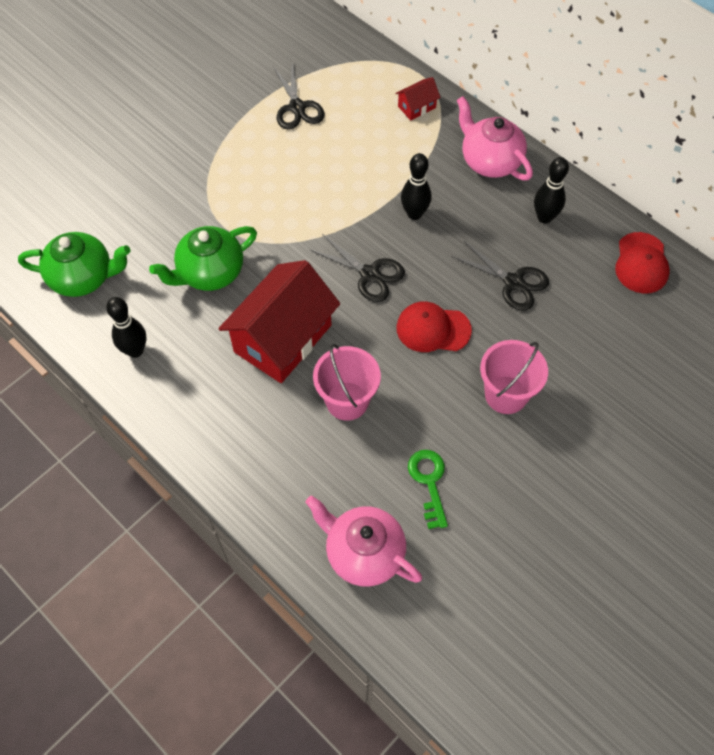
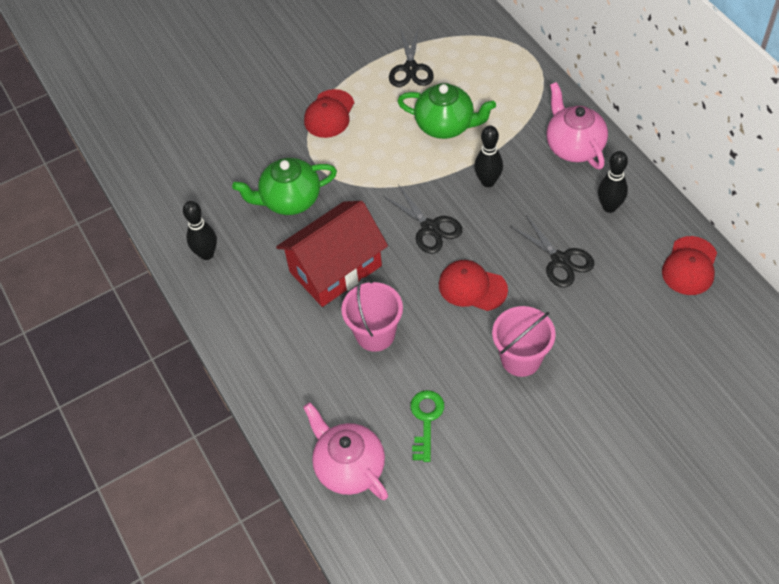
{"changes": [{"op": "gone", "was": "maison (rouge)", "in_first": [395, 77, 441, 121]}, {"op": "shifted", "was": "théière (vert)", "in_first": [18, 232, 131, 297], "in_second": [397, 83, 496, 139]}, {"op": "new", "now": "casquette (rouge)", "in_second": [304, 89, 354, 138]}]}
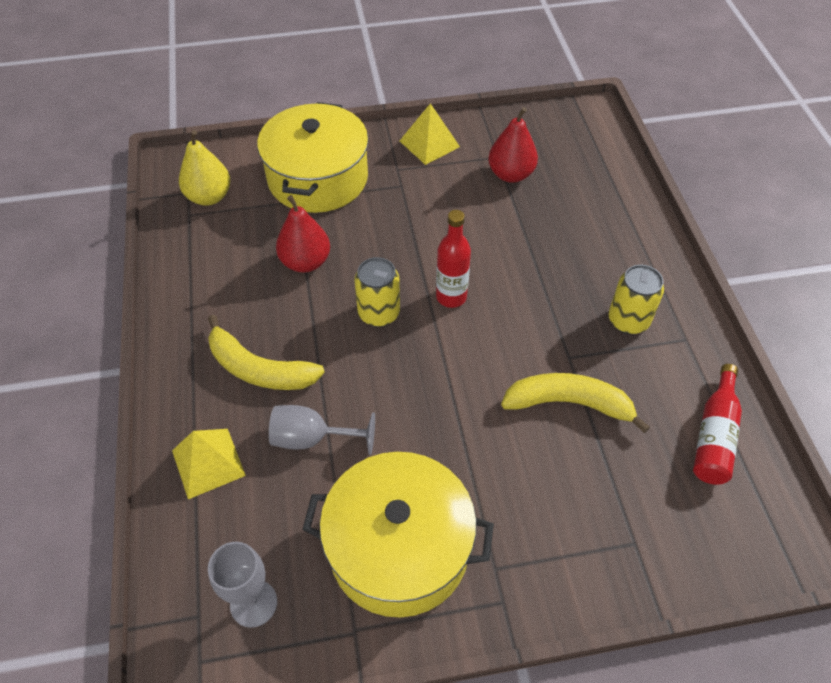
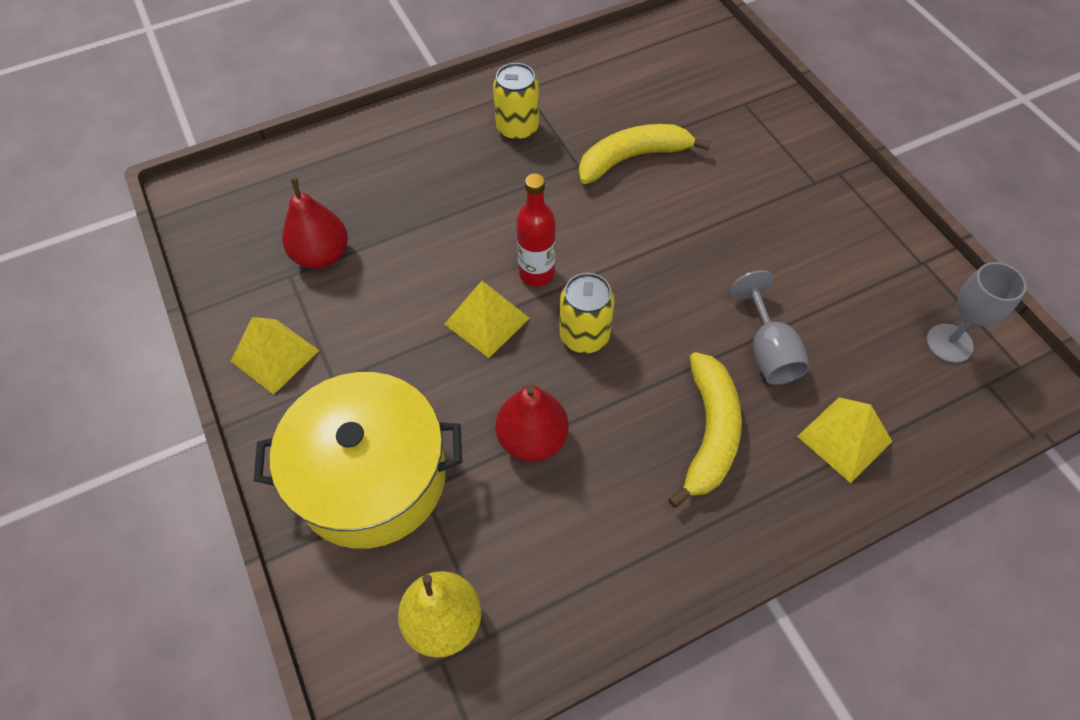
{"changes": [{"op": "gone", "was": "bouteille (rouge)", "in_first": [693, 364, 742, 485]}, {"op": "rotated", "was": "banane (jaune)", "in_first": [501, 373, 650, 433], "in_second": [579, 124, 711, 184], "clockwise": 75}, {"op": "gone", "was": "marmite (jaune)", "in_first": [302, 452, 494, 618]}, {"op": "new", "now": "pyramide (jaune)", "in_second": [444, 281, 530, 358]}]}
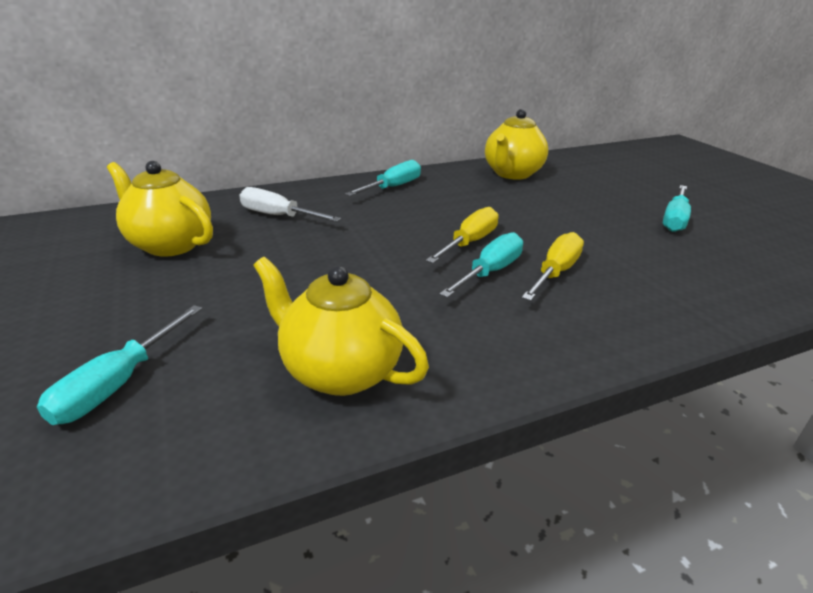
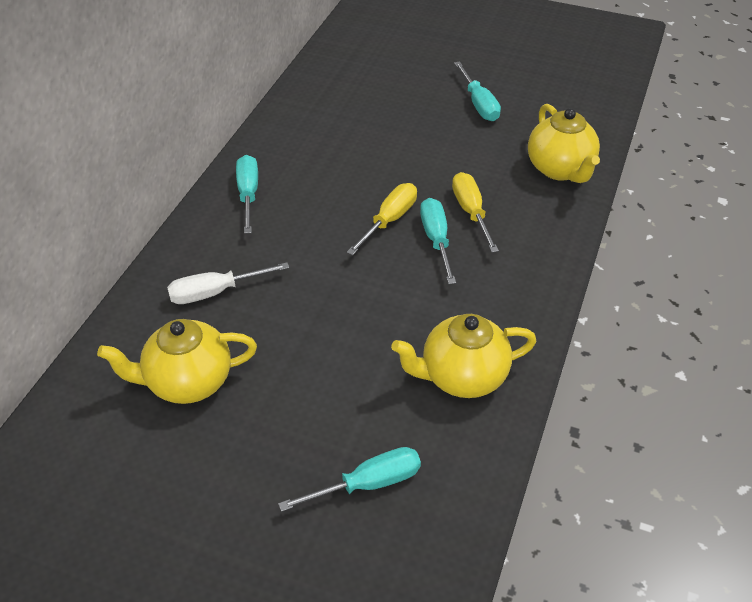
{"changes": [{"op": "shifted", "was": "théière (jaune)", "in_first": [485, 109, 548, 180], "in_second": [528, 104, 600, 183]}, {"op": "rotated", "was": "tournevis (jaune)", "in_first": [426, 207, 499, 263], "in_second": [347, 183, 417, 255], "clockwise": 45}, {"op": "rotated", "was": "tournevis (turquoise)", "in_first": [37, 305, 202, 425], "in_second": [278, 447, 421, 512], "clockwise": -90}]}
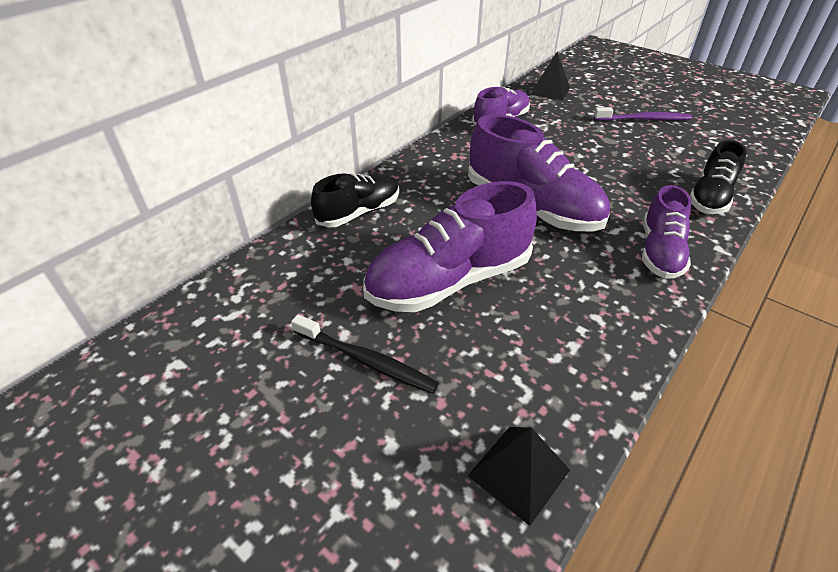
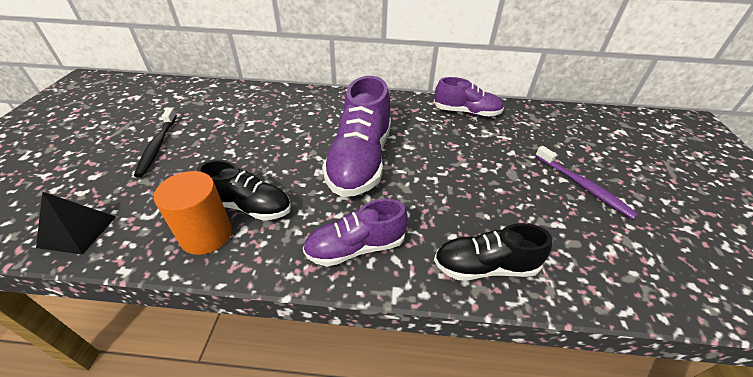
{"changes": [{"op": "gone", "was": "pyramide (noir)", "in_first": [530, 52, 570, 100]}, {"op": "shifted", "was": "chaussure (noir)", "in_first": [311, 173, 399, 227], "in_second": [197, 160, 291, 220]}, {"op": "gone", "was": "chaussure (violet)", "in_first": [363, 181, 537, 312]}, {"op": "new", "now": "cylindre (orange)", "in_second": [154, 171, 232, 255]}]}
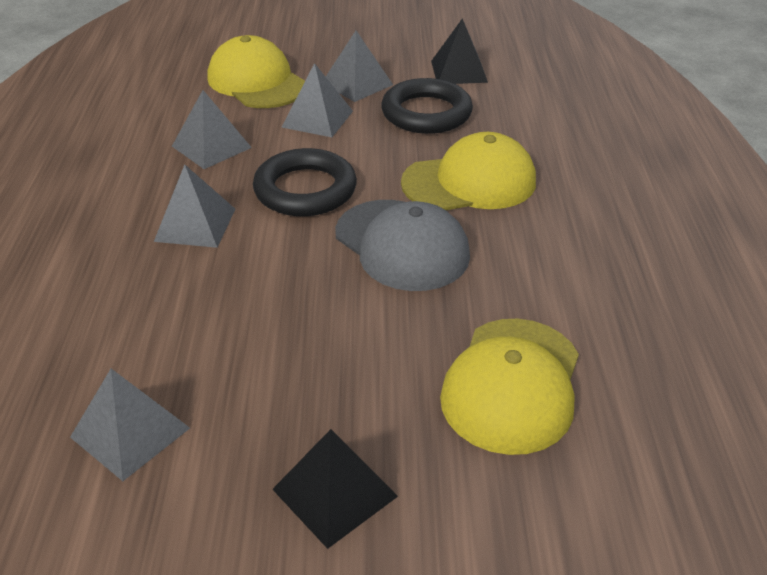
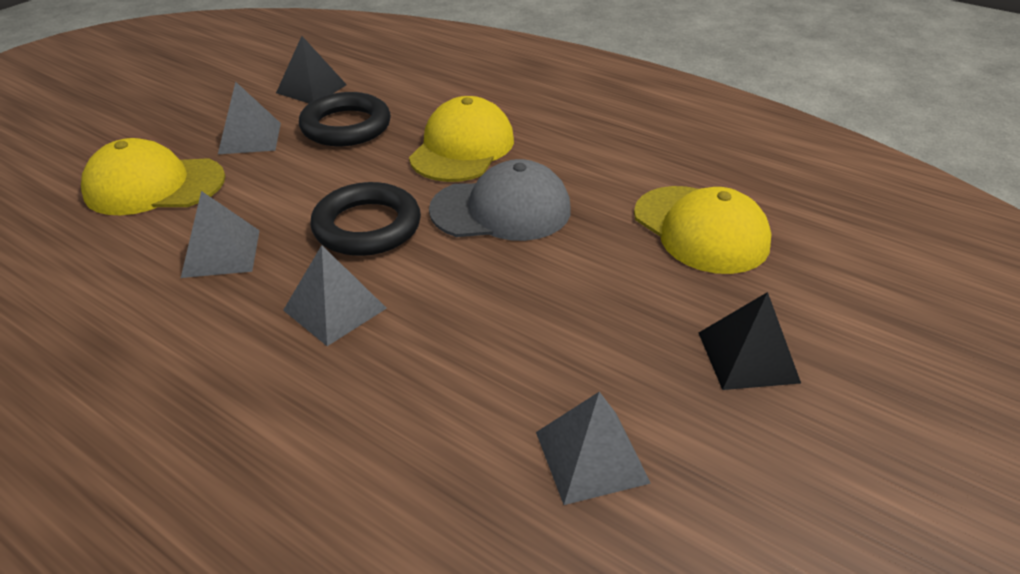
{"changes": [{"op": "gone", "was": "pyramide (gris)", "in_first": [282, 63, 353, 137]}]}
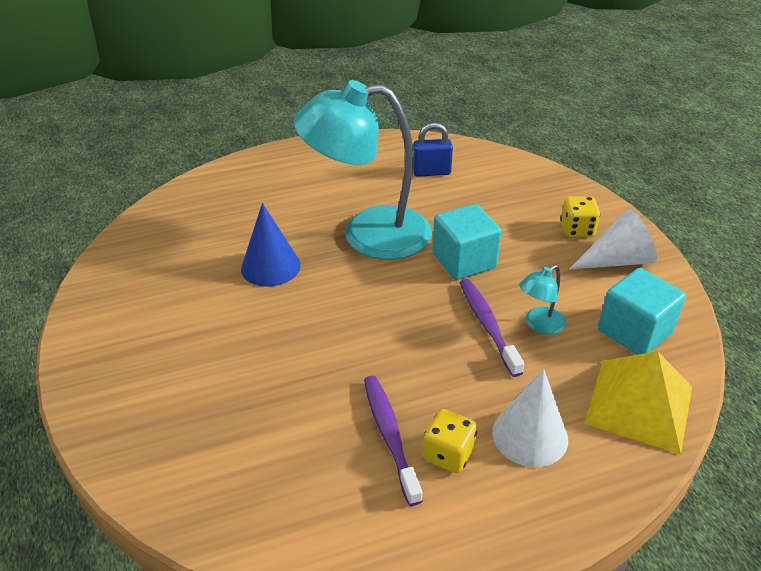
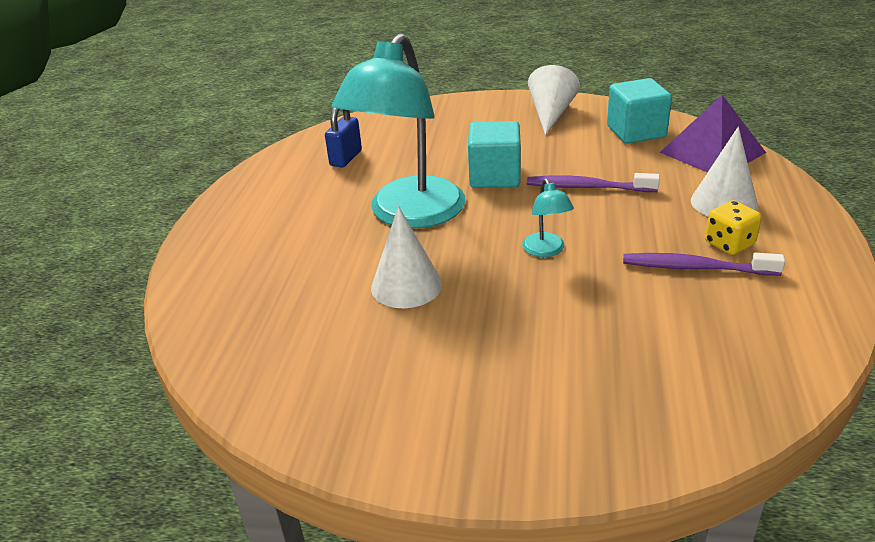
{"changes": [{"op": "gone", "was": "dé (jaune)", "in_first": [560, 197, 600, 237]}, {"op": "repainted", "was": "cône (bleu)", "now": "cône (blanc)", "in_first": [241, 203, 301, 287], "in_second": [371, 206, 442, 308]}, {"op": "shifted", "was": "lampe (turquoise)", "in_first": [519, 265, 566, 335], "in_second": [522, 179, 574, 257]}, {"op": "repainted", "was": "pyramide (jaune)", "now": "pyramide (violet)", "in_first": [584, 351, 692, 454], "in_second": [660, 95, 766, 172]}]}
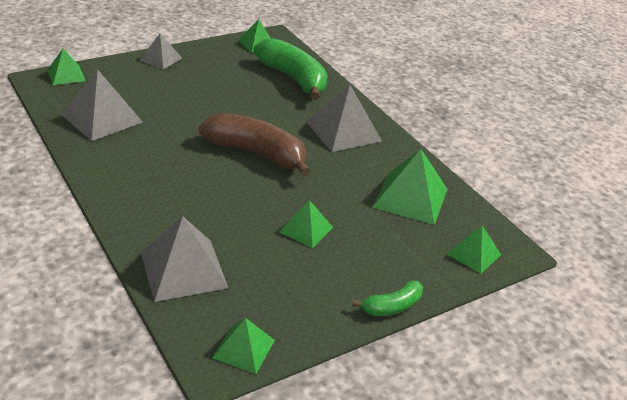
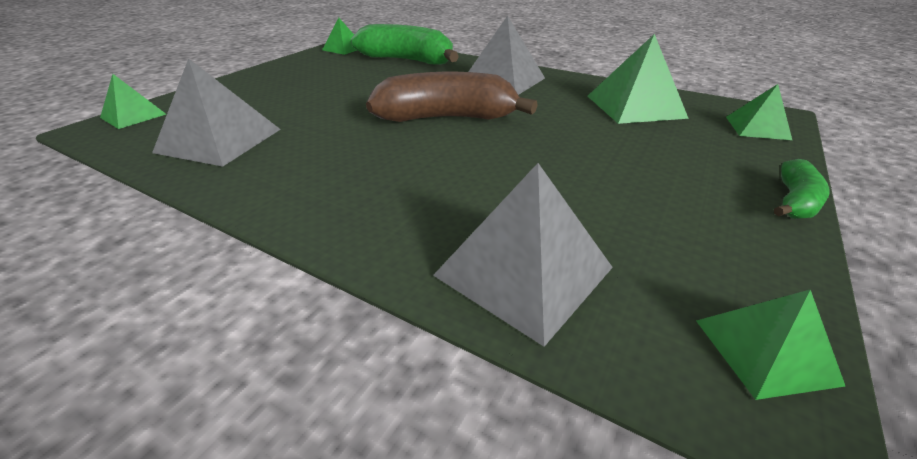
{"changes": [{"op": "gone", "was": "pyramide (gris)", "in_first": [140, 33, 182, 70]}, {"op": "gone", "was": "pyramide (vert)", "in_first": [279, 200, 333, 248]}]}
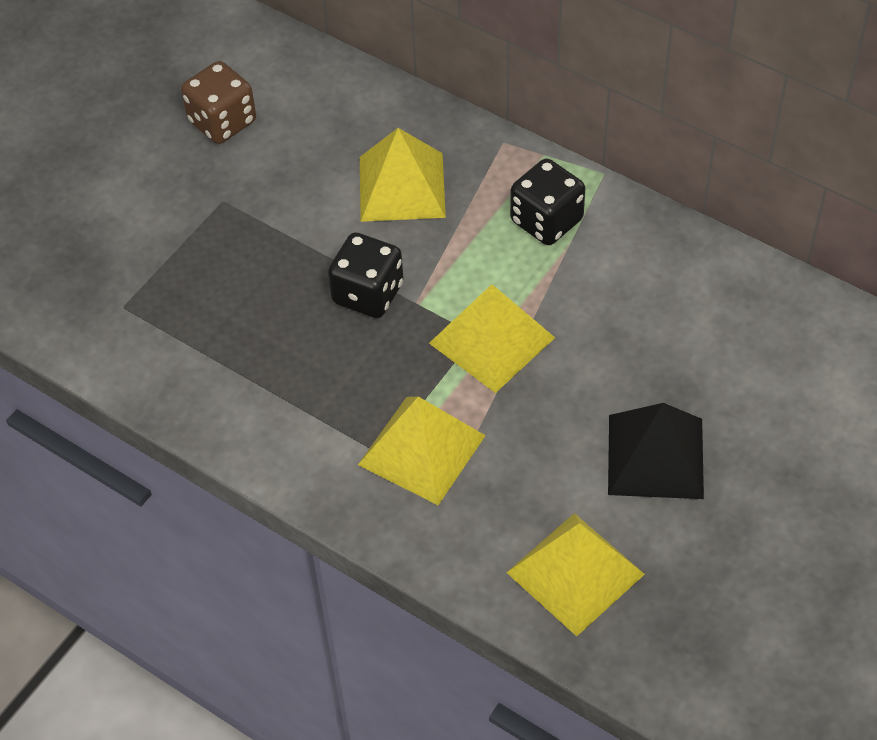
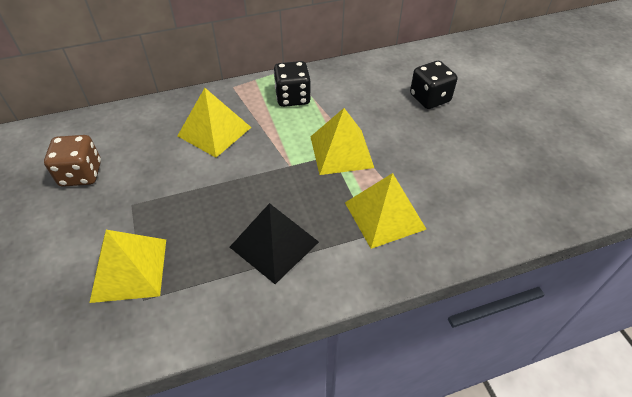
{"changes": [{"op": "shifted", "was": "dé (noir)", "in_first": [328, 232, 403, 318], "in_second": [410, 61, 458, 109]}, {"op": "shifted", "was": "pyramide (noir)", "in_first": [608, 403, 704, 499], "in_second": [230, 203, 319, 284]}, {"op": "shifted", "was": "pyramide (jaune)", "in_first": [506, 513, 645, 636], "in_second": [89, 230, 166, 303]}]}
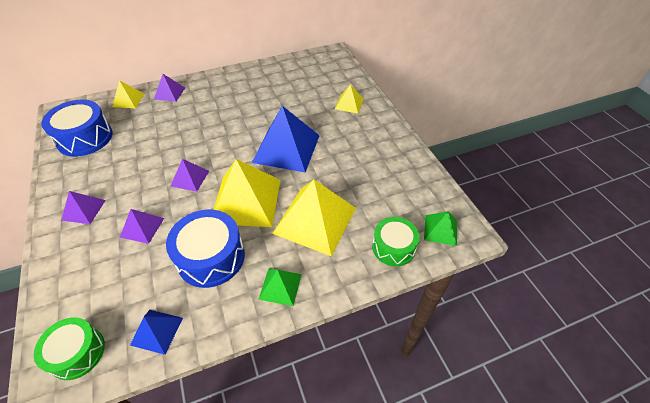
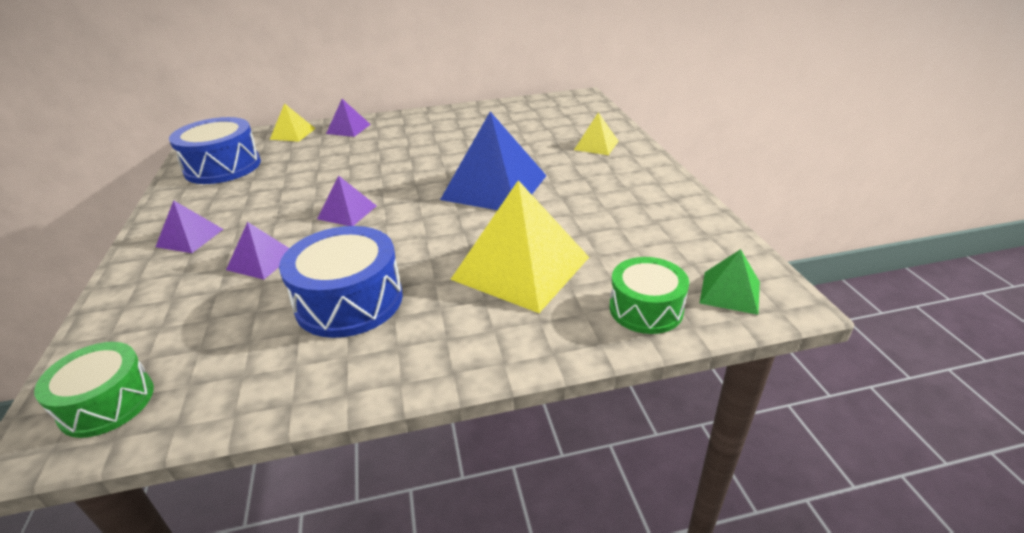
{"changes": [{"op": "gone", "was": "pyramide (jaune)", "in_first": [213, 159, 280, 227]}, {"op": "gone", "was": "pyramide (vert)", "in_first": [258, 268, 302, 306]}, {"op": "gone", "was": "pyramide (bleu)", "in_first": [130, 310, 183, 355]}]}
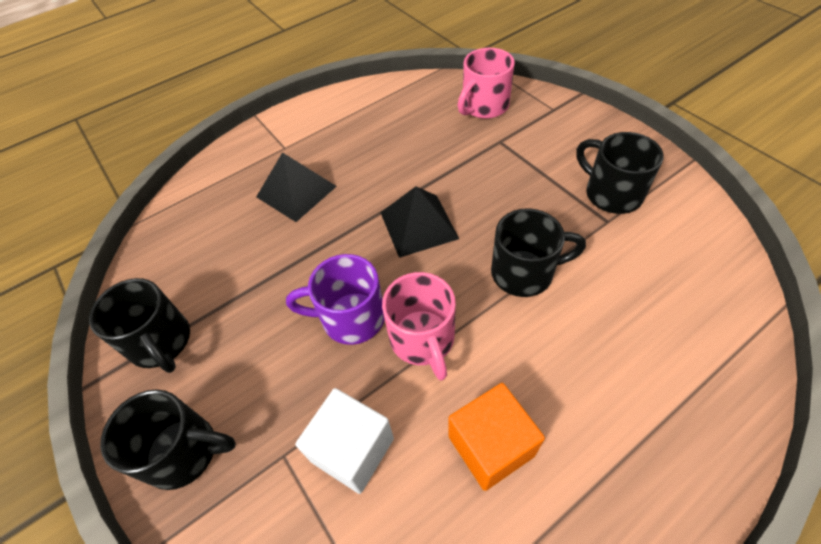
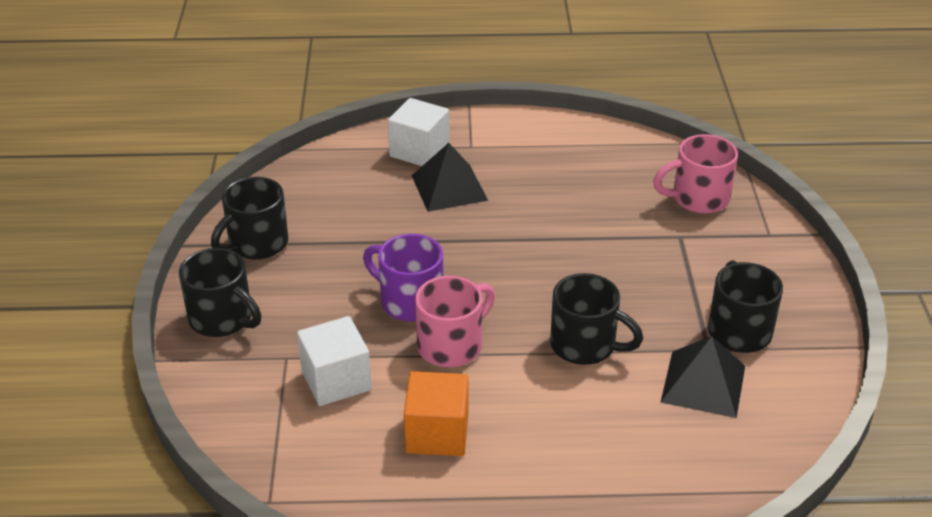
{"changes": [{"op": "shifted", "was": "pyramide (noir)", "in_first": [380, 186, 459, 258], "in_second": [660, 336, 745, 418]}, {"op": "rotated", "was": "tasse (rose)", "in_first": [382, 272, 456, 381], "in_second": [415, 276, 495, 367], "clockwise": -150}, {"op": "rotated", "was": "tasse (noir)", "in_first": [89, 278, 190, 373], "in_second": [211, 177, 288, 260], "clockwise": 45}, {"op": "new", "now": "cube (blanc)", "in_second": [388, 98, 449, 166]}]}
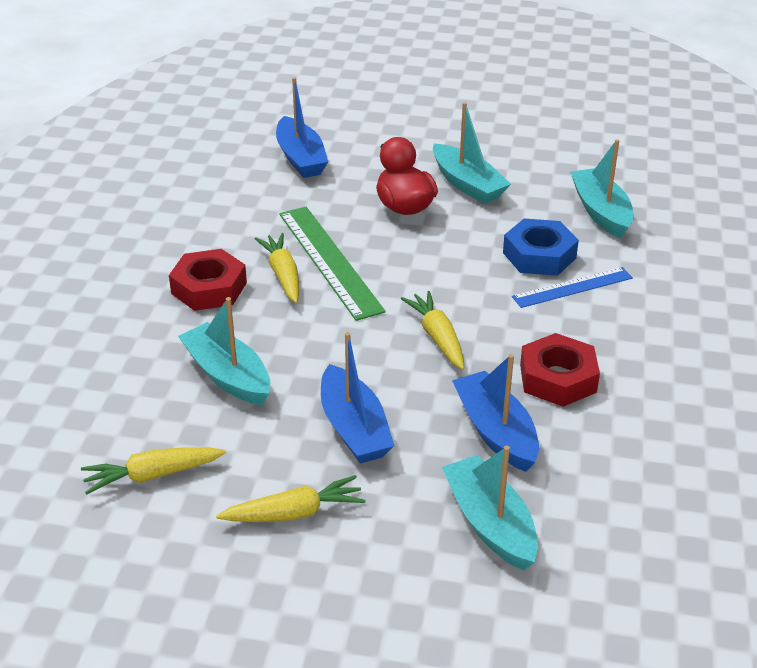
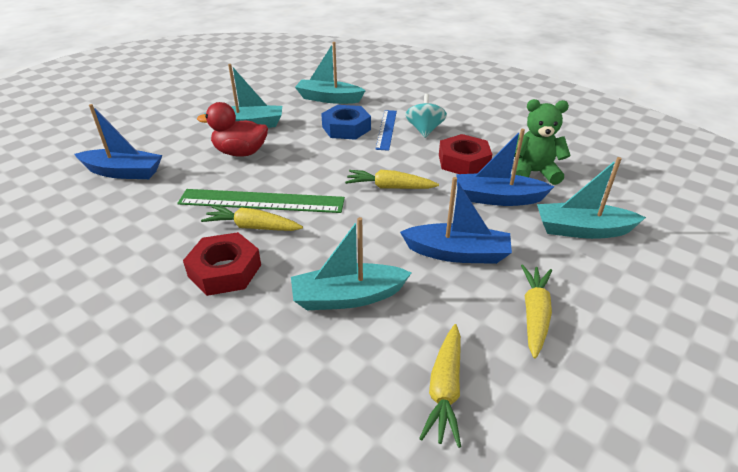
{"changes": [{"op": "new", "now": "toupie (turquoise)", "in_second": [405, 94, 447, 138]}, {"op": "new", "now": "ours en peluche (vert)", "in_second": [514, 99, 571, 185]}]}
